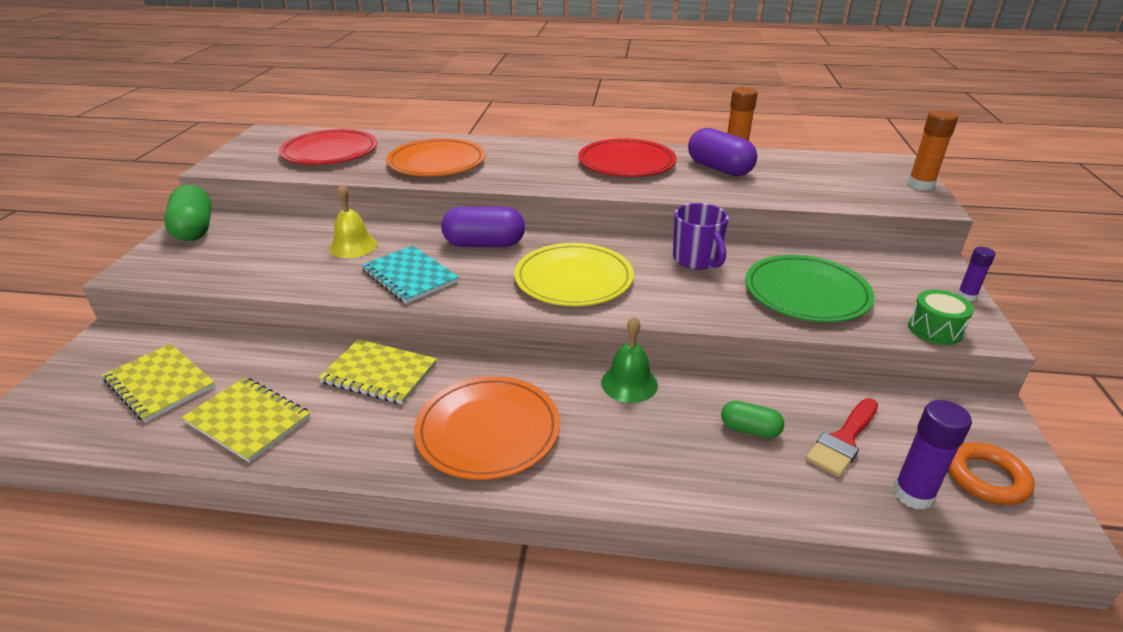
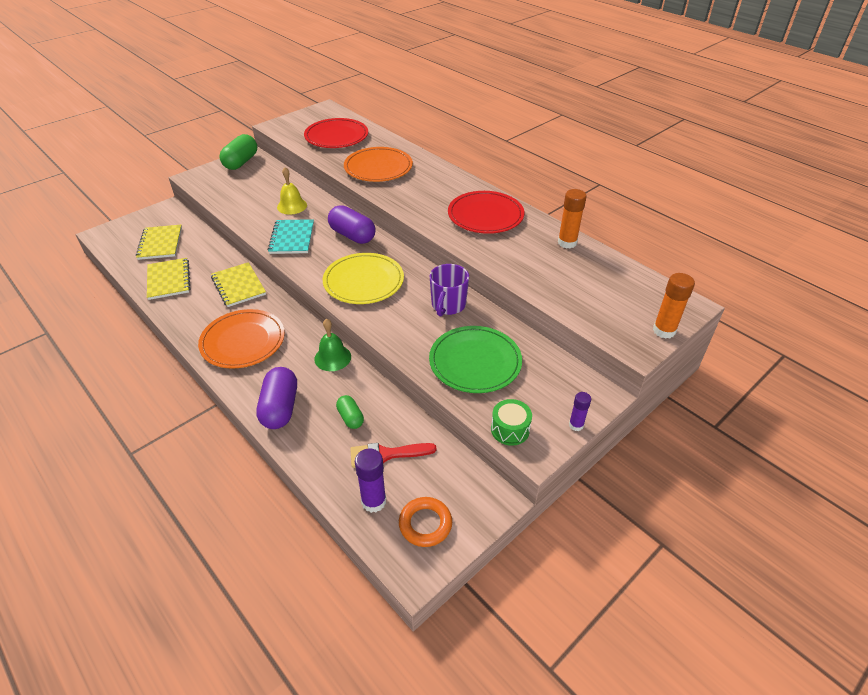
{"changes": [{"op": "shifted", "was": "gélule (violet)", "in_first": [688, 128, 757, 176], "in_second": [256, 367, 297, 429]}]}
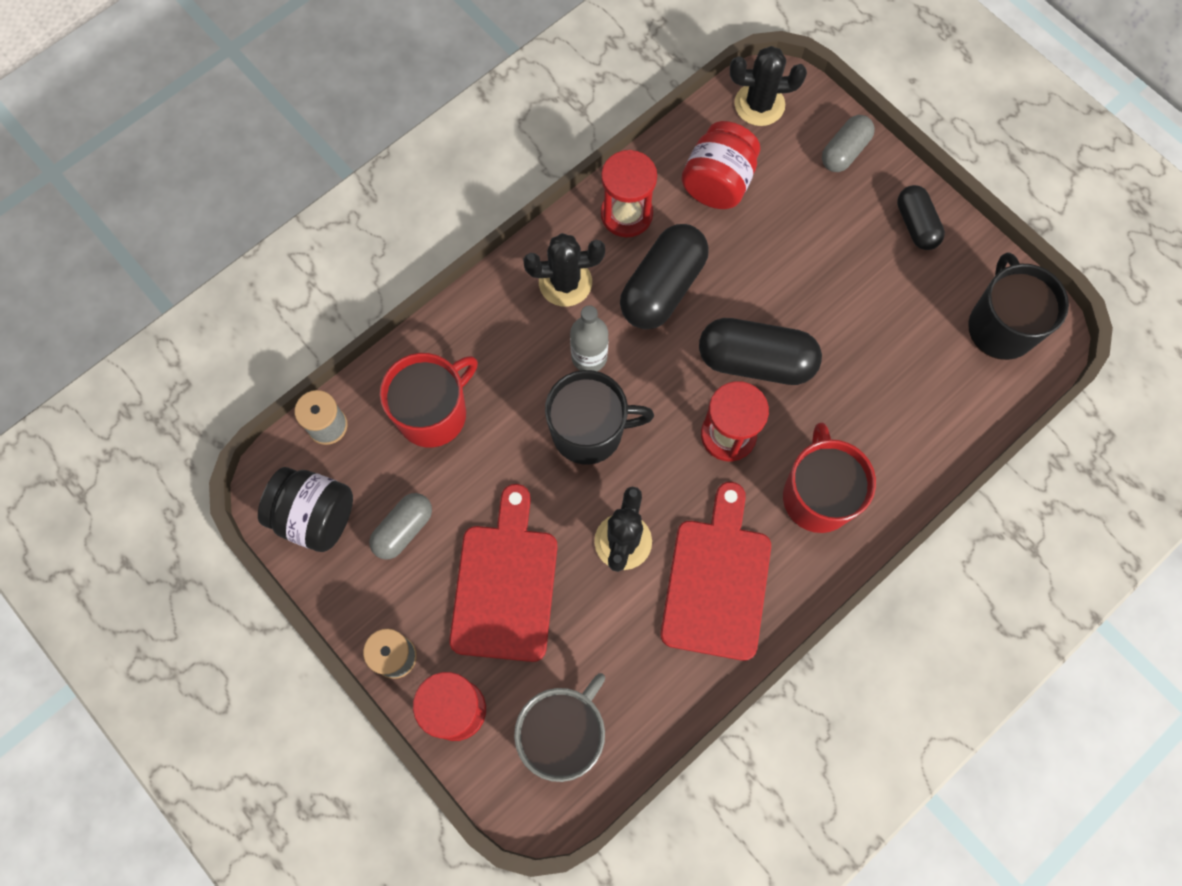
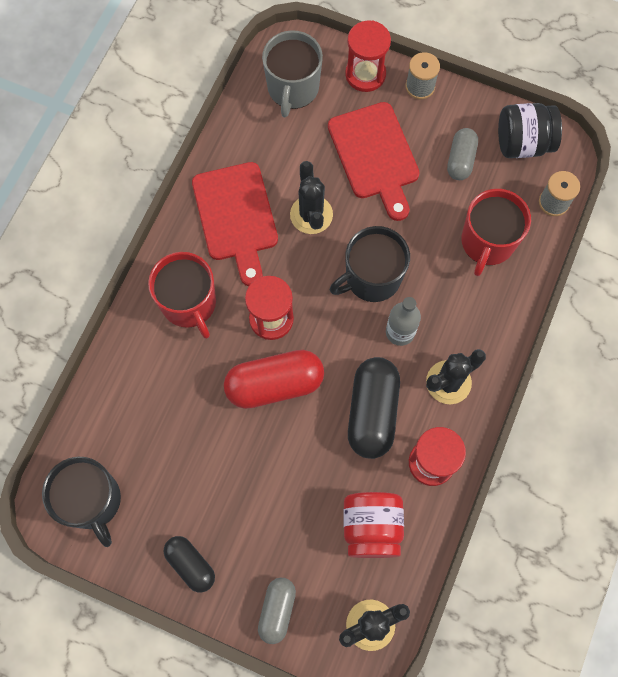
{"changes": [{"op": "repainted", "was": "gélule (noir)", "now": "gélule (rouge)", "in_first": [699, 318, 822, 385], "in_second": [224, 350, 324, 409]}]}
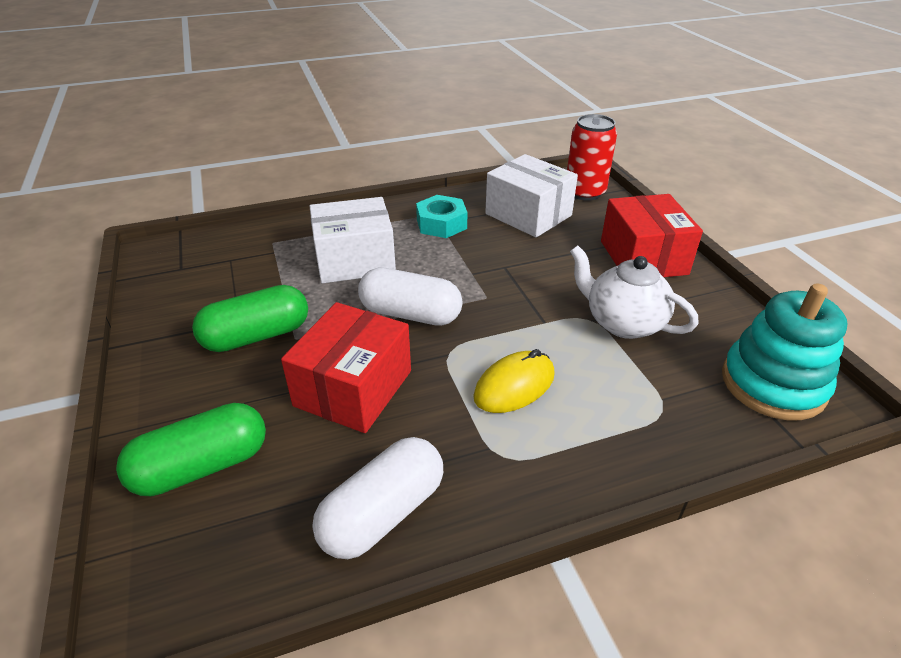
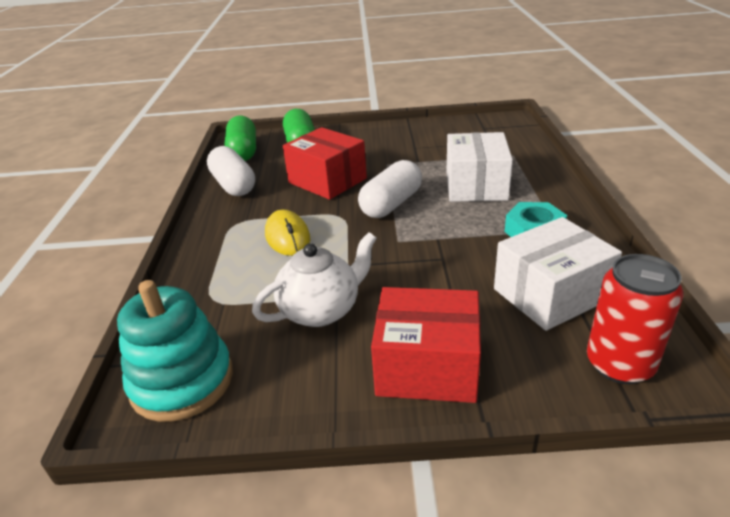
{"changes": [{"op": "shifted", "was": "gélule (vert)", "in_first": [192, 285, 308, 352], "in_second": [225, 116, 256, 161]}]}
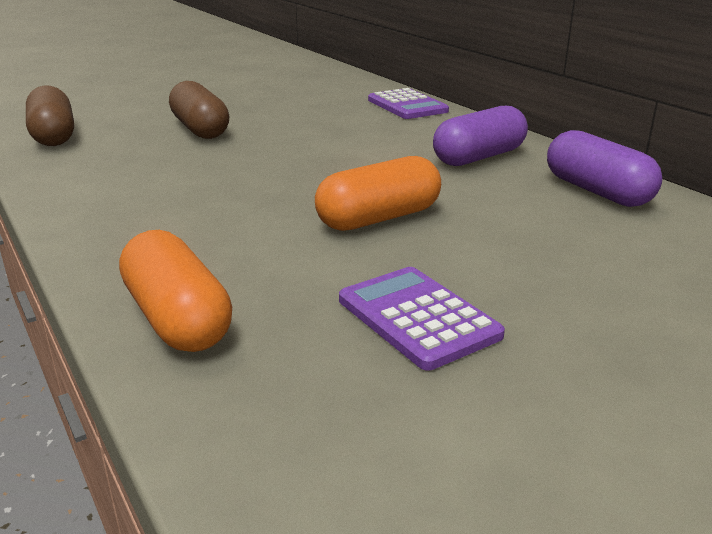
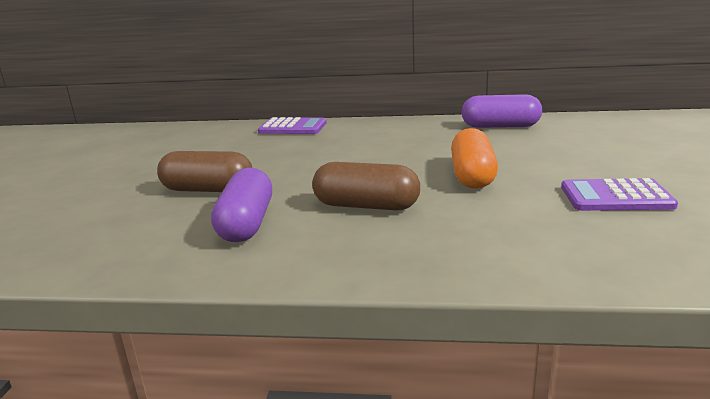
{"changes": [{"op": "shifted", "was": "gélule (marron)", "in_first": [26, 85, 74, 146], "in_second": [312, 162, 420, 211]}, {"op": "shifted", "was": "gélule (violet)", "in_first": [433, 106, 528, 166], "in_second": [211, 168, 272, 242]}, {"op": "gone", "was": "gélule (orange)", "in_first": [119, 230, 232, 352]}]}
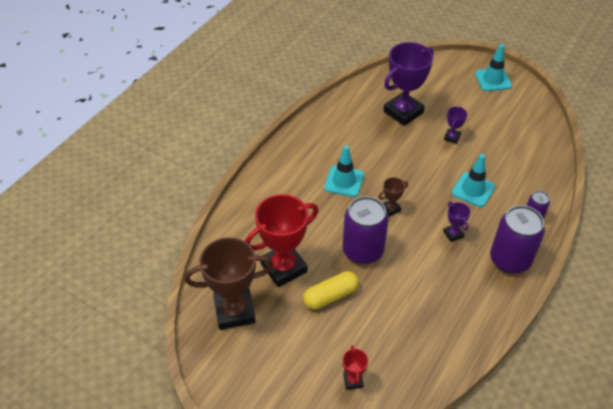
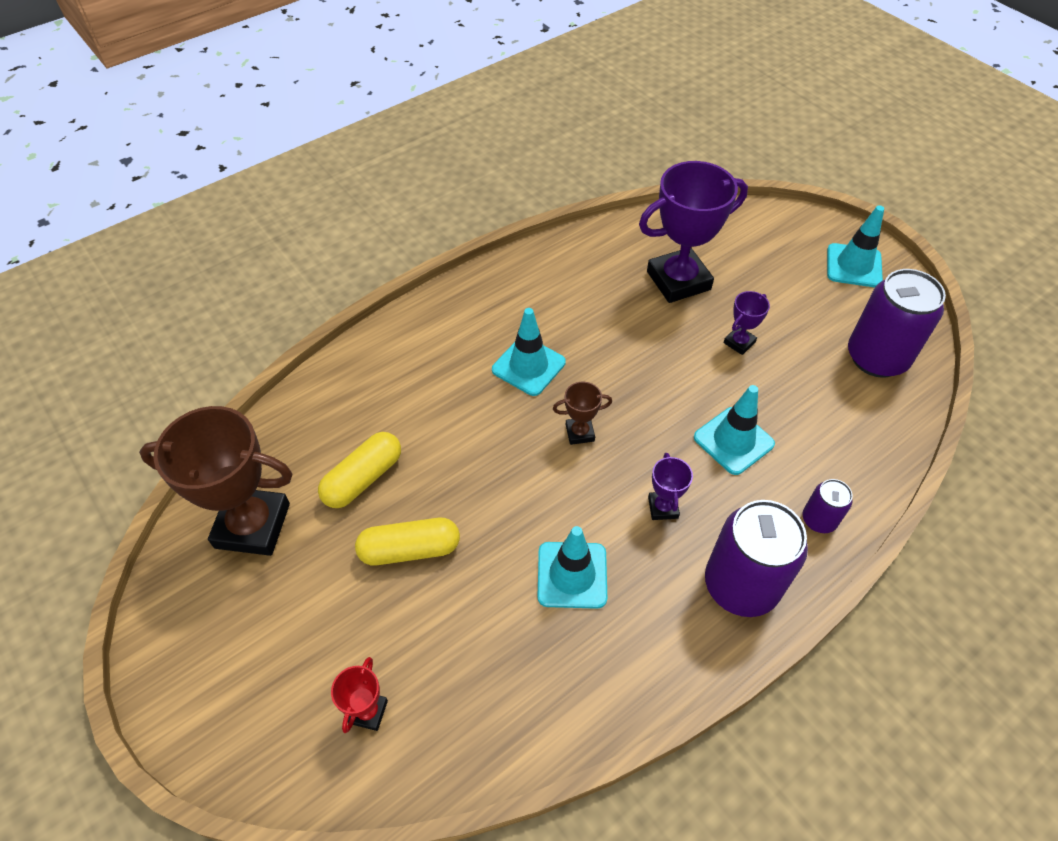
{"changes": [{"op": "swapped", "was": "trophée (rouge)", "now": "gélule (jaune)", "in_first": [245, 194, 318, 287], "in_second": [318, 432, 401, 508]}, {"op": "shifted", "was": "canette (violet)", "in_first": [343, 196, 389, 264], "in_second": [848, 269, 946, 378]}, {"op": "new", "now": "cône de chantier (turquoise)", "in_second": [537, 526, 607, 609]}]}
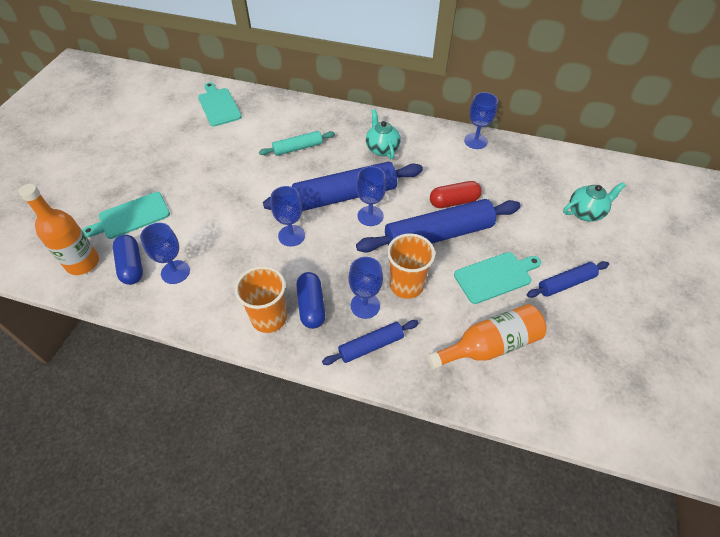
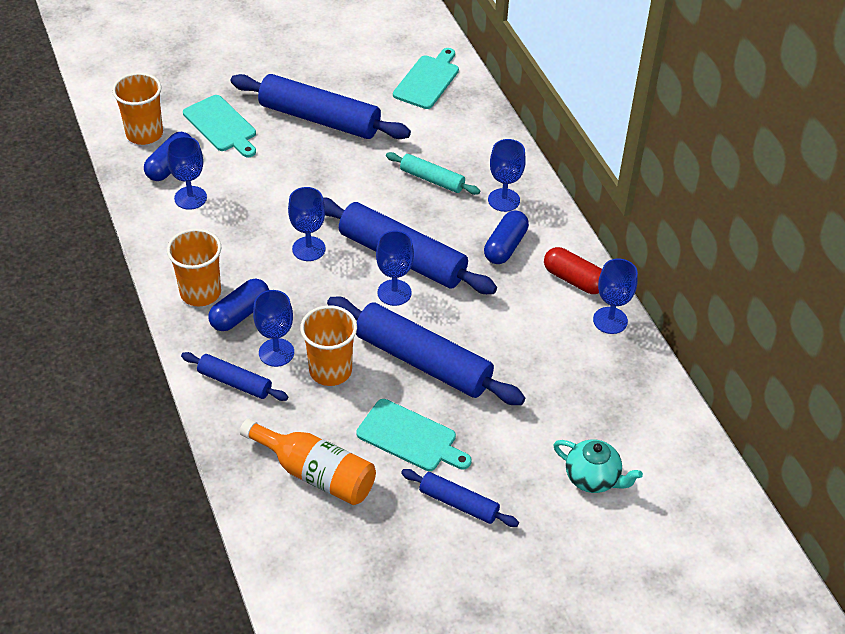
{"changes": [{"op": "swapped", "was": "théière (turquoise)", "now": "gélule (bleu)", "in_first": [366, 109, 401, 159], "in_second": [484, 210, 529, 264]}, {"op": "shifted", "was": "gélule (rouge)", "in_first": [430, 181, 482, 208], "in_second": [544, 247, 602, 294]}, {"op": "swapped", "was": "bouteille (orange)", "now": "gobelet (orange)", "in_first": [19, 184, 99, 275], "in_second": [112, 73, 163, 145]}, {"op": "rotated", "was": "planche à découper (turquoise)", "in_first": [82, 192, 170, 239], "in_second": [183, 95, 256, 157], "clockwise": -150}, {"op": "new", "now": "rouleau à pâtisserie (bleu)", "in_second": [231, 74, 411, 139]}, {"op": "new", "now": "verre à pied (bleu)", "in_second": [488, 139, 526, 212]}]}
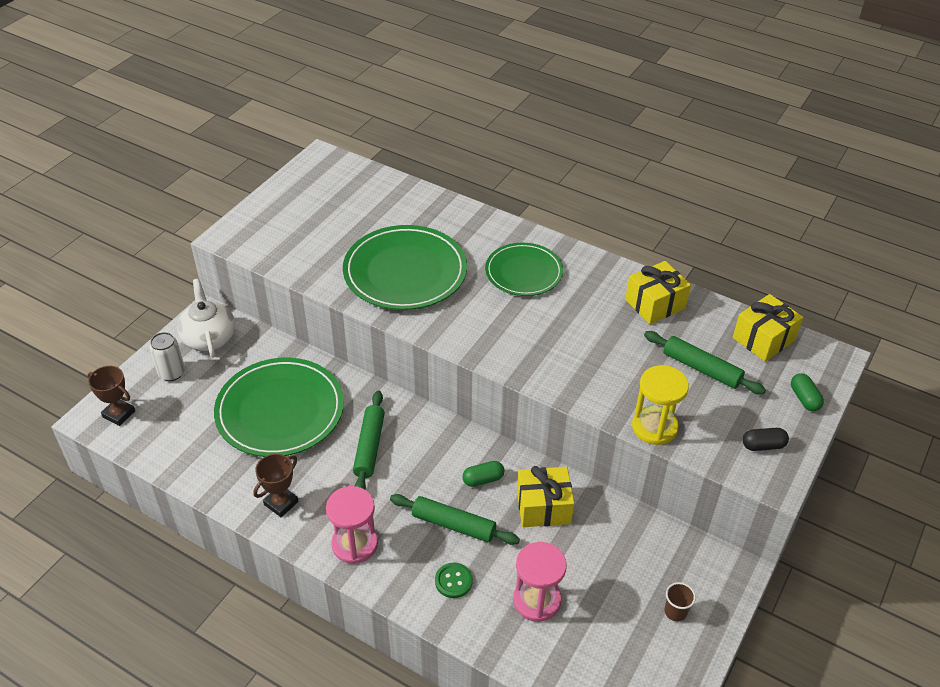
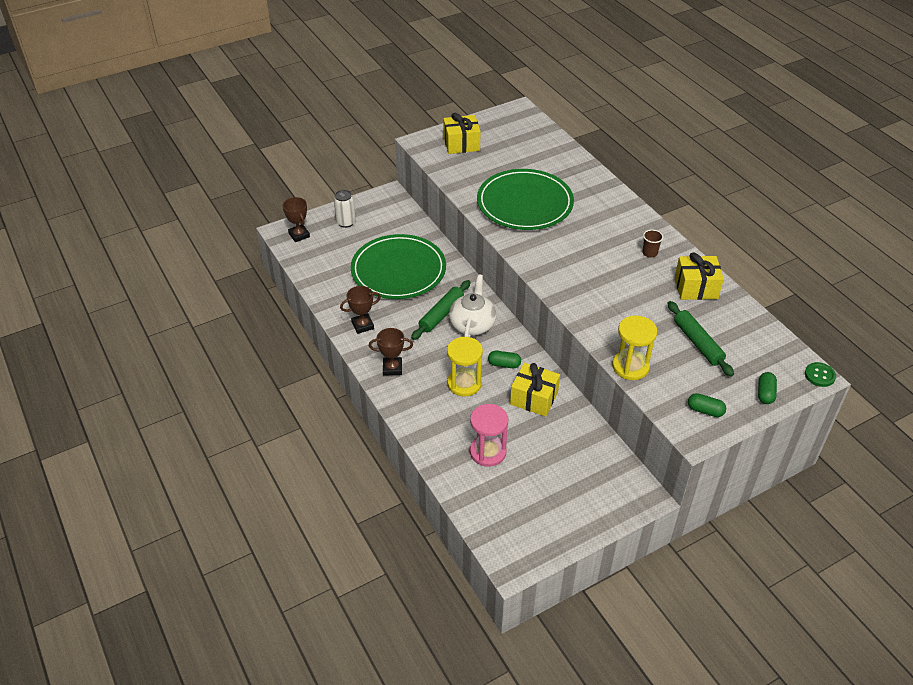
{"changes": [{"op": "gone", "was": "assiette (vert)", "in_first": [485, 243, 563, 296]}, {"op": "shifted", "was": "théière (blanc)", "in_first": [177, 279, 235, 358], "in_second": [449, 274, 497, 337]}, {"op": "shifted", "was": "cadeau (jaune)", "in_first": [733, 294, 803, 362], "in_second": [443, 112, 481, 154]}, {"op": "repainted", "was": "gélule (noir)", "now": "gélule (vert)", "in_first": [742, 428, 789, 451], "in_second": [688, 393, 726, 417]}, {"op": "swapped", "was": "sablier (rose)", "now": "trophée (marron)", "in_first": [326, 486, 378, 564], "in_second": [369, 328, 413, 375]}, {"op": "swapped", "was": "rouleau à pâtisserie (vert)", "now": "sablier (jaune)", "in_first": [390, 494, 520, 545], "in_second": [447, 337, 483, 397]}, {"op": "shifted", "was": "bouton (vert)", "in_first": [435, 563, 473, 598], "in_second": [805, 362, 836, 387]}, {"op": "shifted", "was": "gobelet (marron)", "in_first": [665, 582, 696, 622], "in_second": [642, 229, 663, 258]}]}
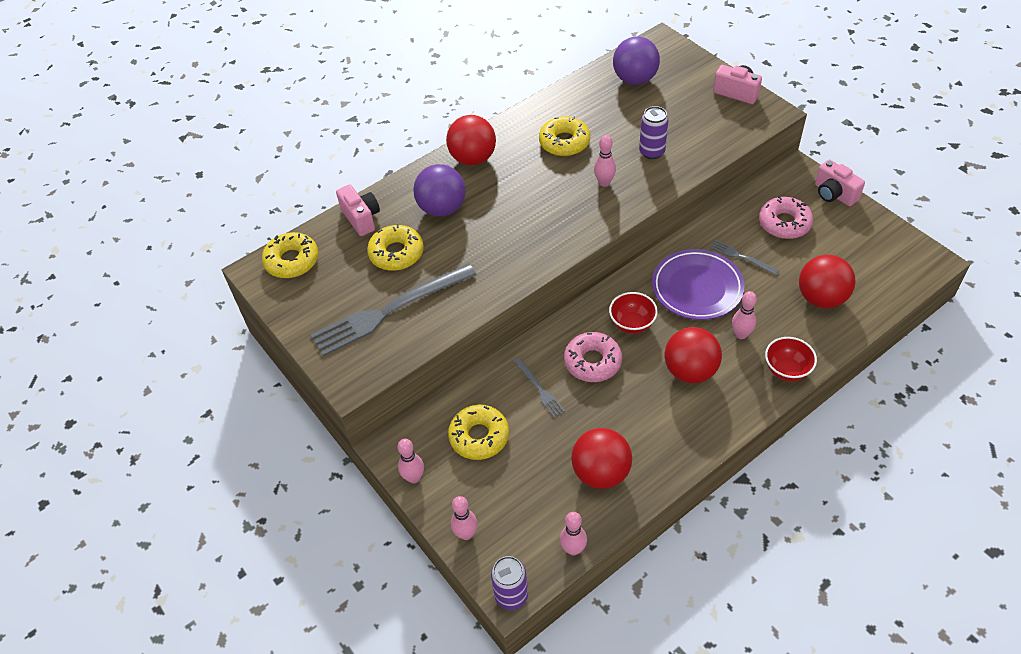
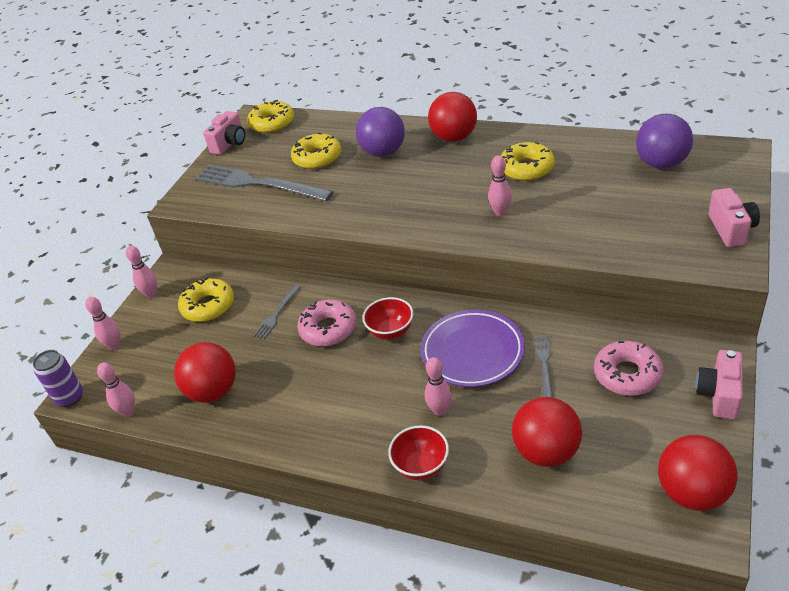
{"changes": [{"op": "gone", "was": "canette (violet)", "in_first": [639, 106, 668, 159]}, {"op": "shifted", "was": "appareil photo (rose)", "in_first": [336, 185, 380, 236], "in_second": [203, 111, 245, 155]}, {"op": "shifted", "was": "balle (rouge)", "in_first": [664, 327, 722, 384], "in_second": [658, 435, 738, 511]}]}
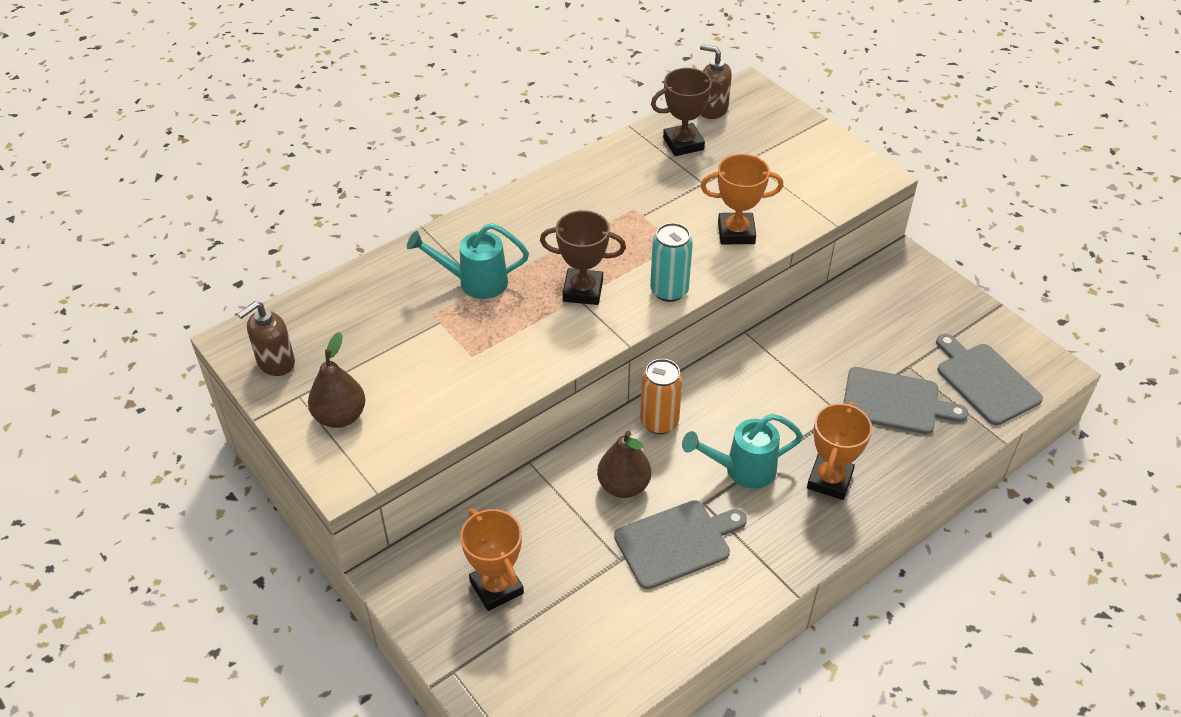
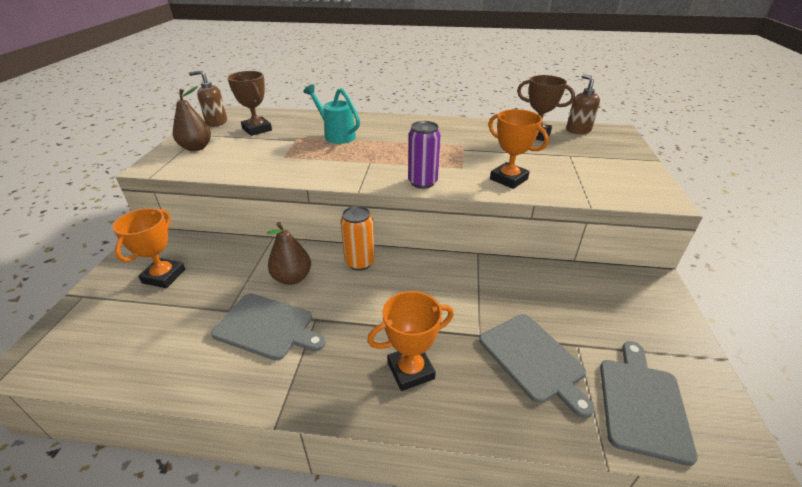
{"changes": [{"op": "shifted", "was": "trophée (marron)", "in_first": [540, 210, 626, 305], "in_second": [227, 71, 272, 136]}, {"op": "repainted", "was": "canette (turquoise)", "now": "canette (violet)", "in_first": [650, 223, 693, 302], "in_second": [408, 121, 441, 189]}, {"op": "gone", "was": "arrosoir (turquoise)", "in_first": [682, 414, 803, 489]}]}
